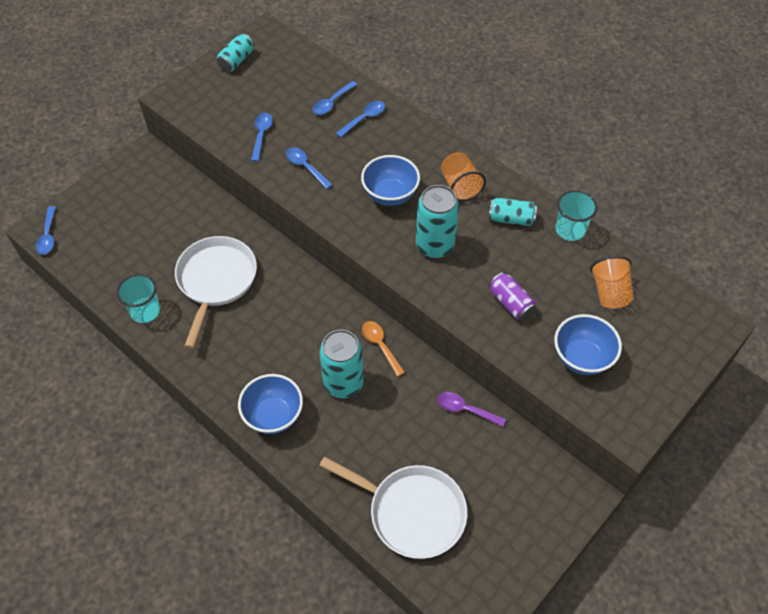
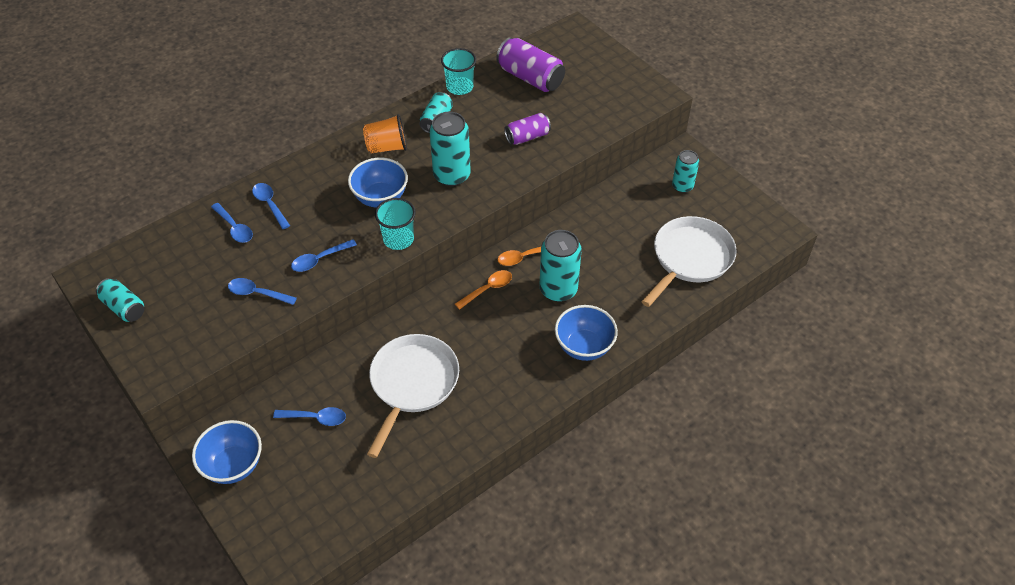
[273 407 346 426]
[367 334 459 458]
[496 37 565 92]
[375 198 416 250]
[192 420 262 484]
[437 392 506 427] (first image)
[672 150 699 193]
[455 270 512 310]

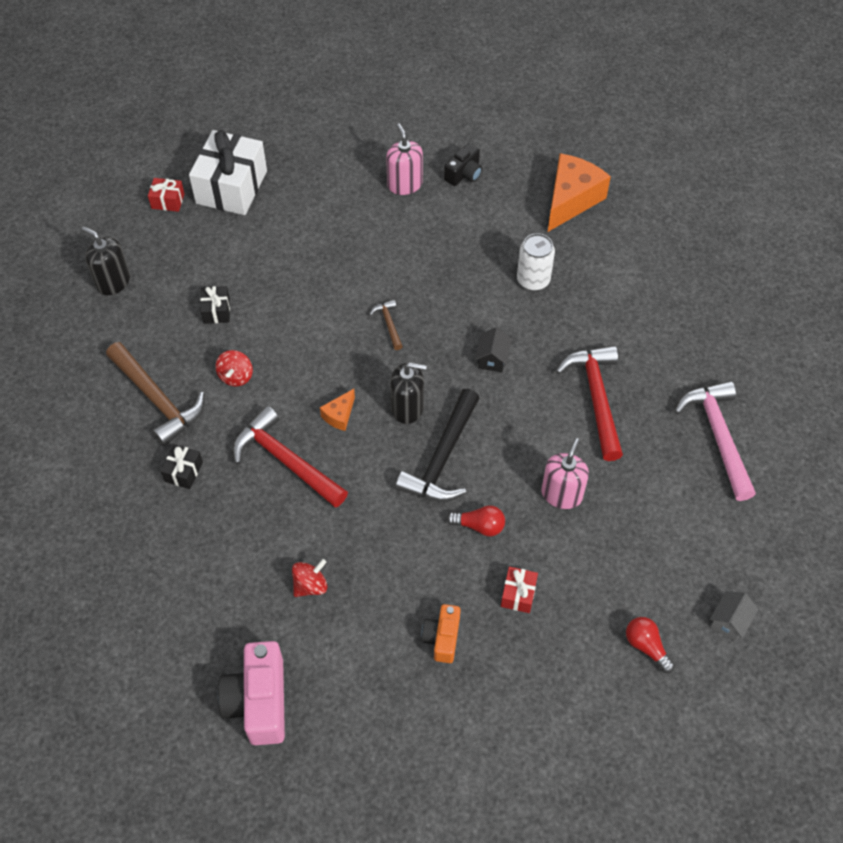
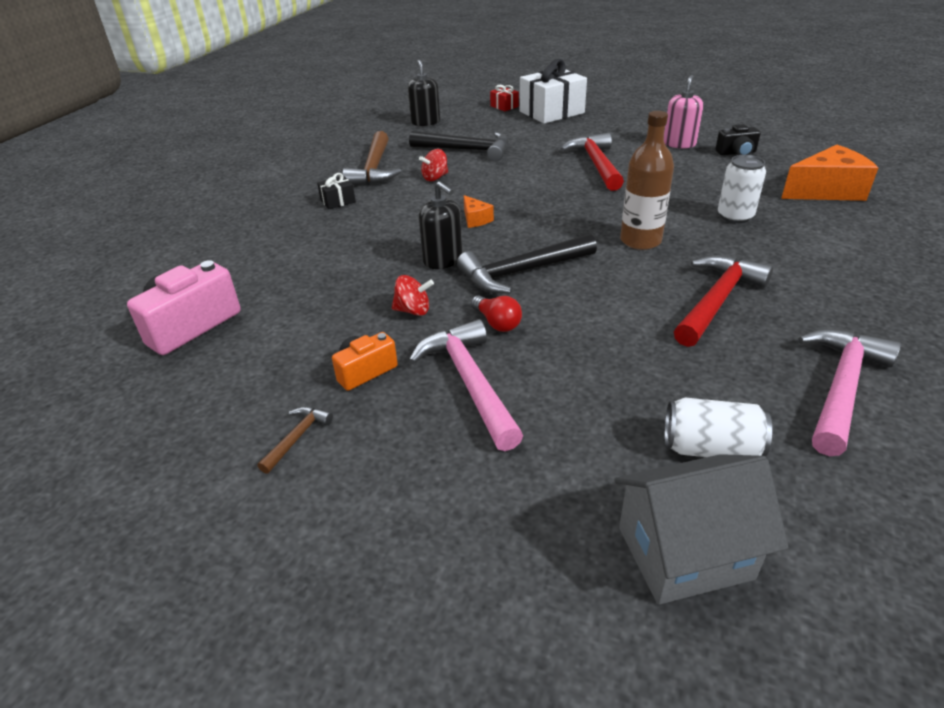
[409 131 509 162]
[258 406 333 474]
[620 111 674 250]
[419 182 462 269]
[464 195 494 228]
[560 133 624 191]
[541 438 589 509] (first image)
[392 275 434 316]
[409 319 523 451]
[614 454 788 605]
[626 617 675 673] (first image)
[665 398 772 457]

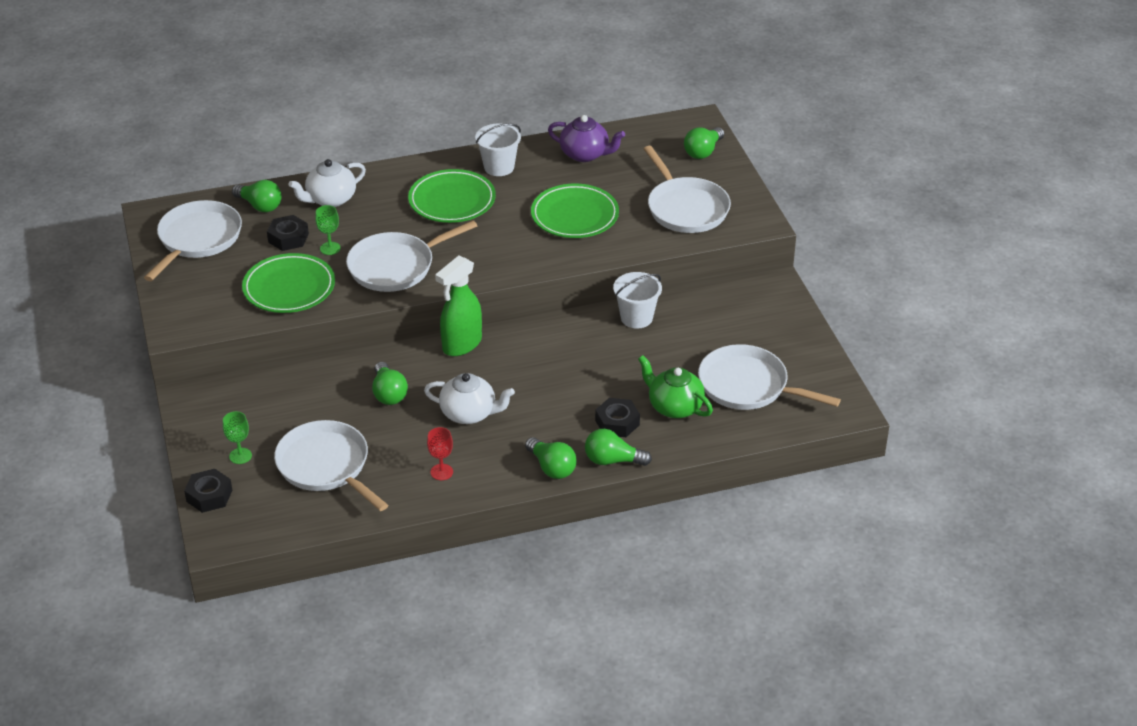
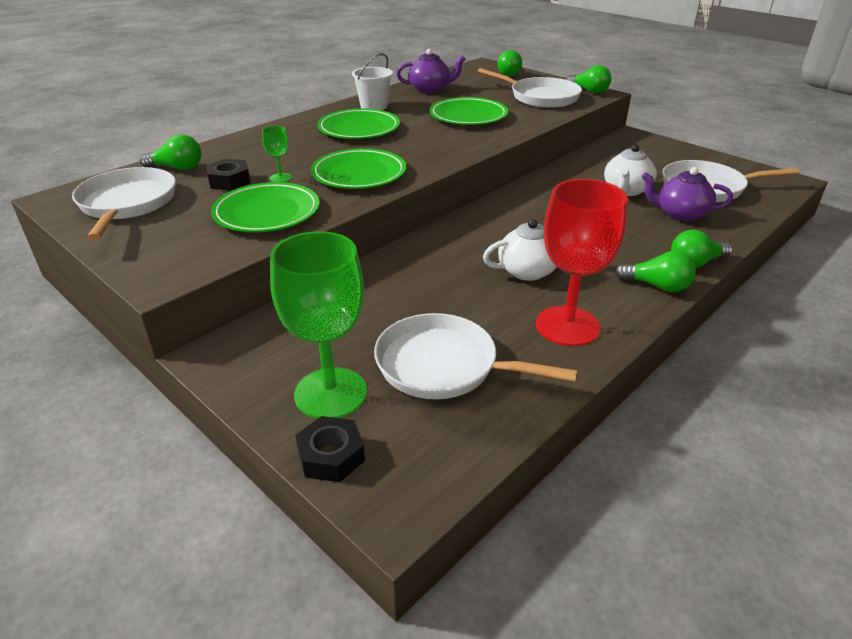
[604 144 657 196]
[311 148 406 189]
[435 256 482 356] (first image)
[613 272 662 328] (first image)
[641 167 733 222]
[566 65 612 94]
[595 398 640 437] (first image)
[270 231 367 419]
[536 179 628 346]

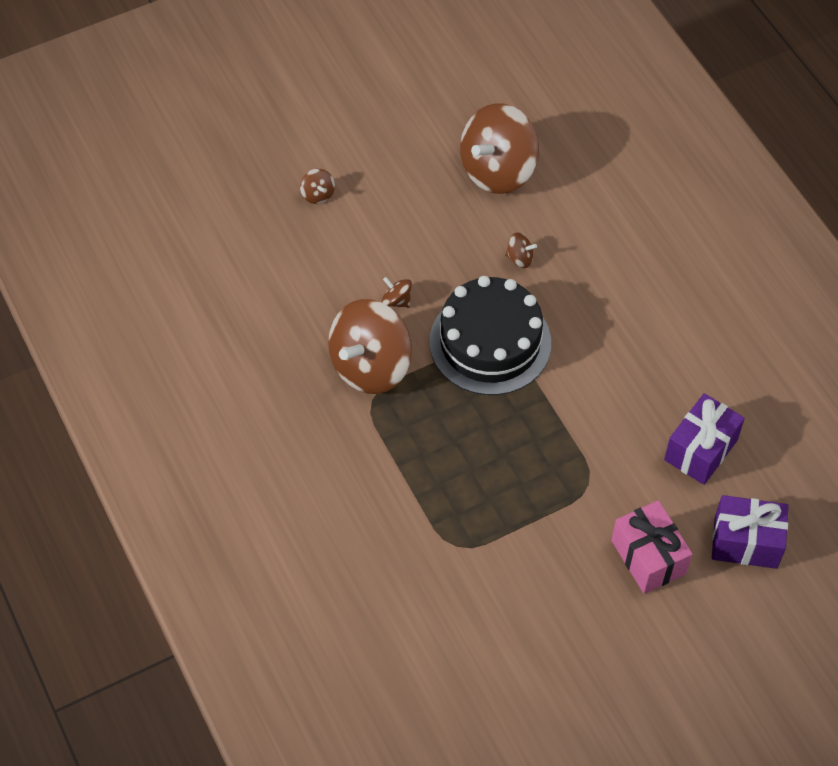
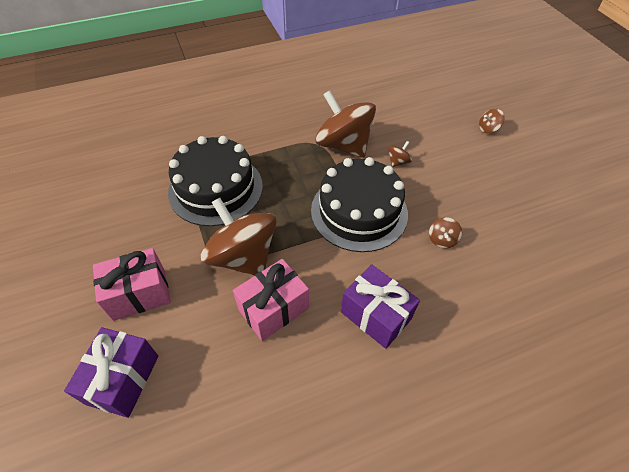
[201 198 277 276]
[341 264 420 349]
[168 136 263 226]
[233 259 309 341]

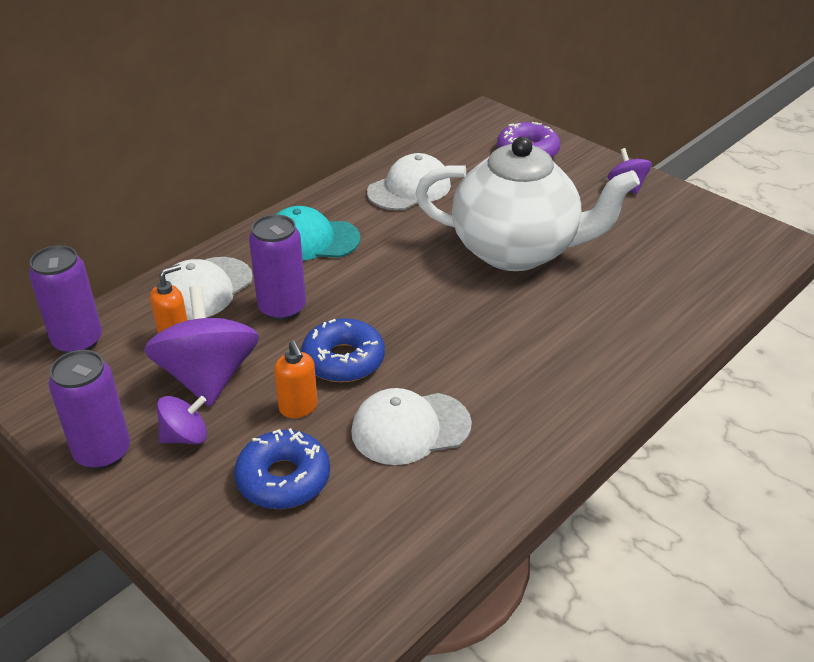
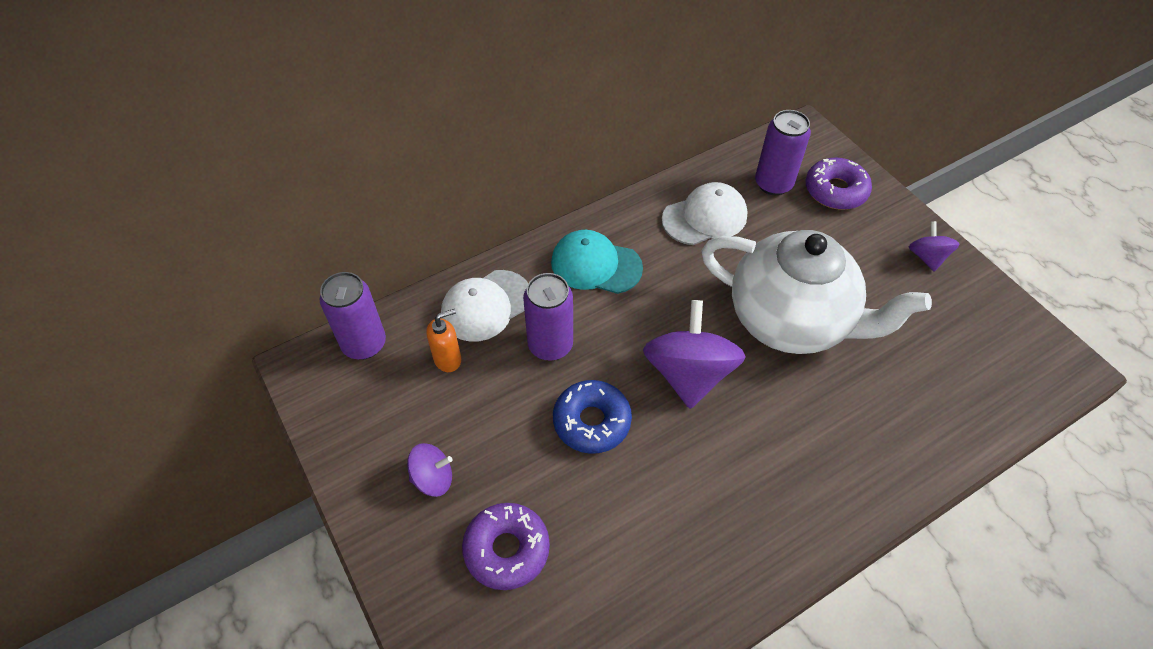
[643 300 746 409]
[274 340 318 418] (first image)
[755 110 811 195]
[351 388 472 465] (first image)
[462 503 550 590]

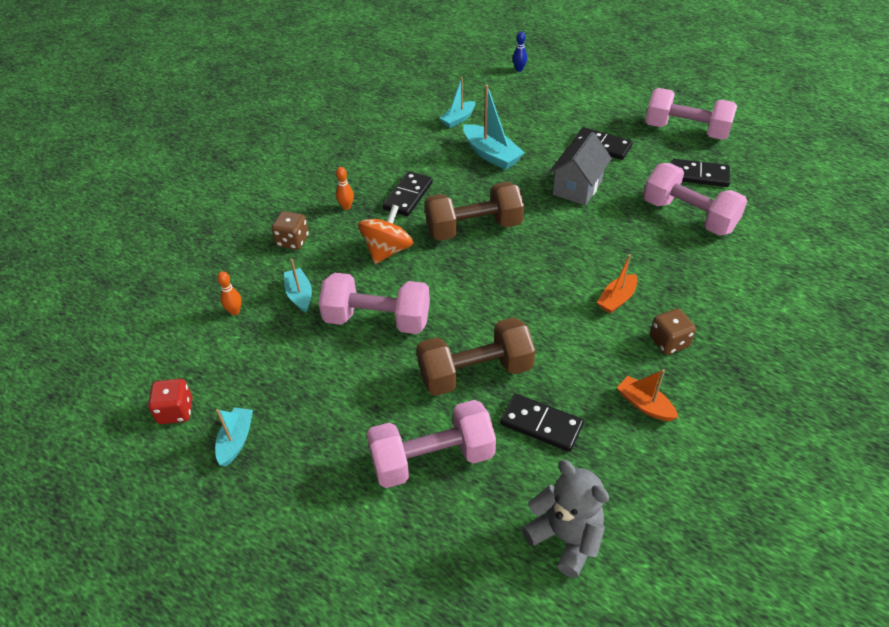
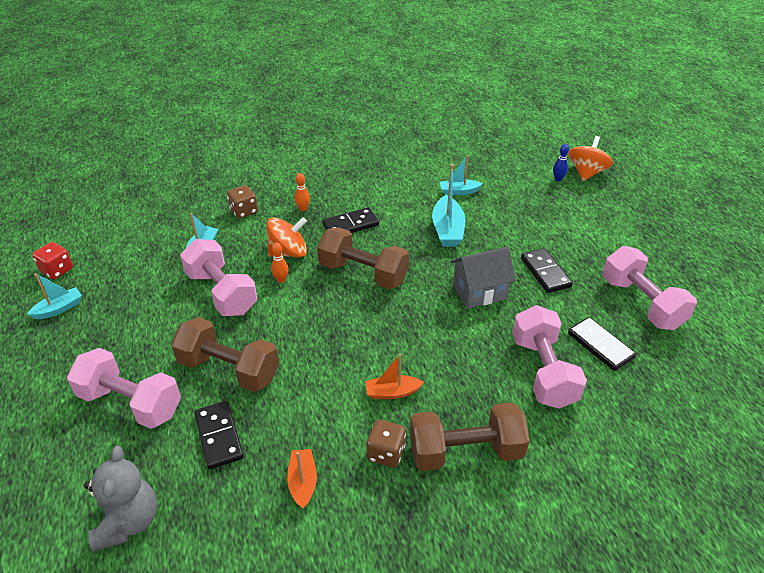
[271 242 289 283]
[569 136 613 181]
[410 402 530 471]

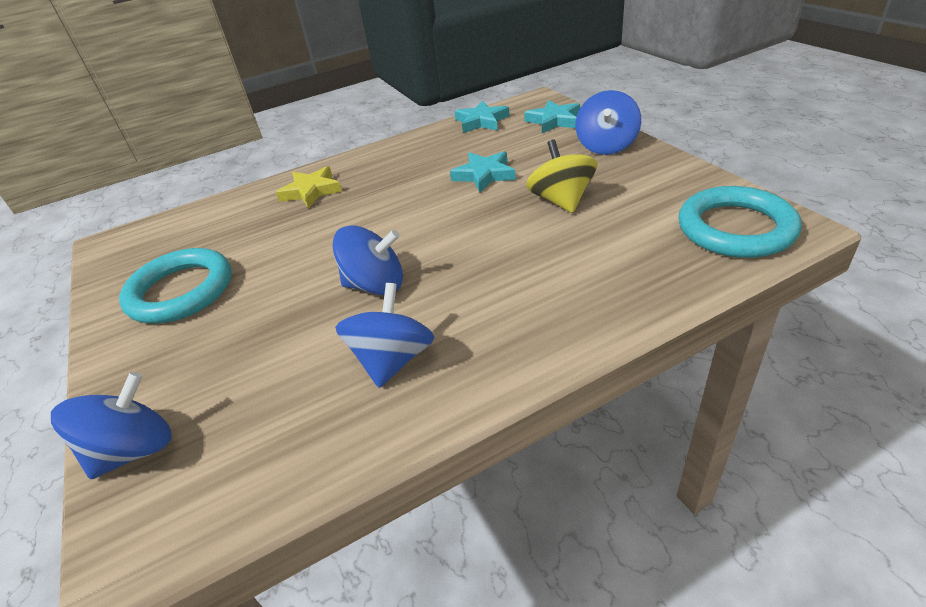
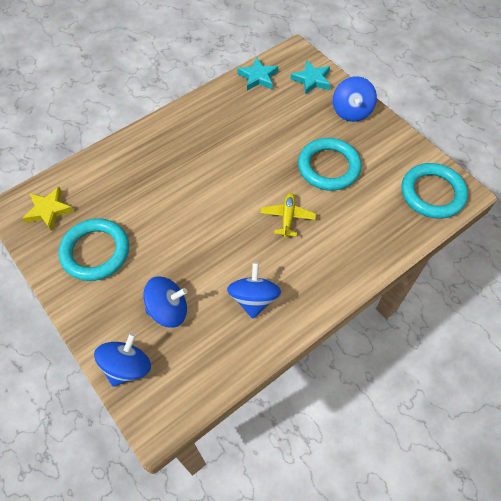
[298 138 362 191]
[450 151 516 192] (first image)
[22 187 74 231]
[143 276 187 328]
[260 193 316 238]

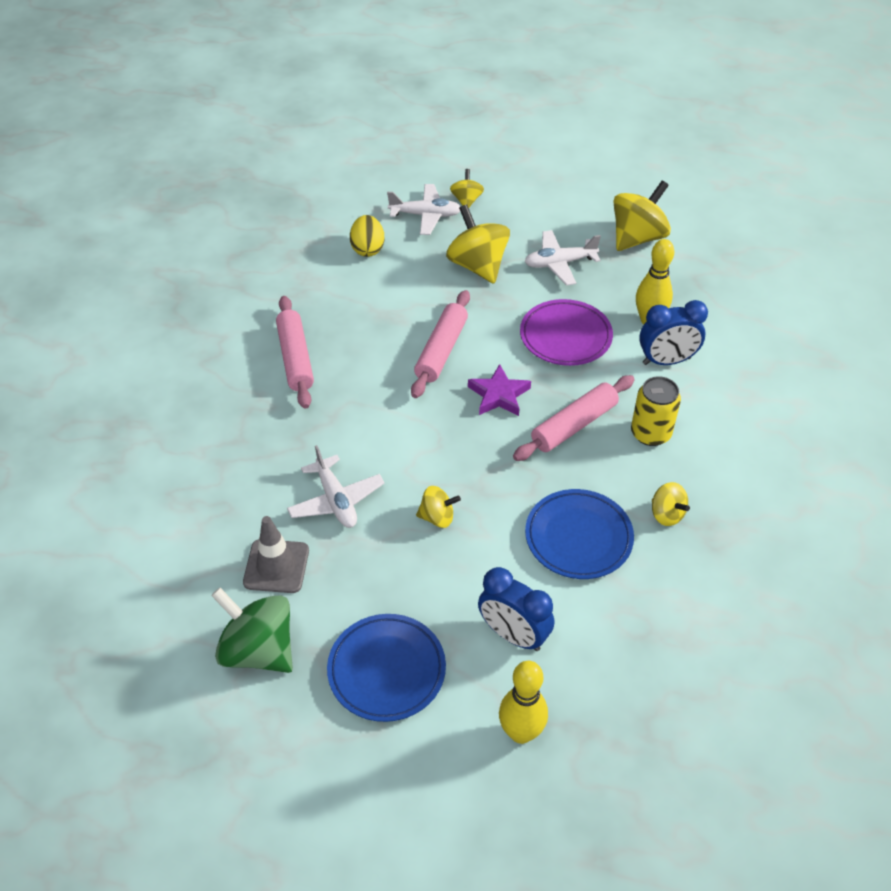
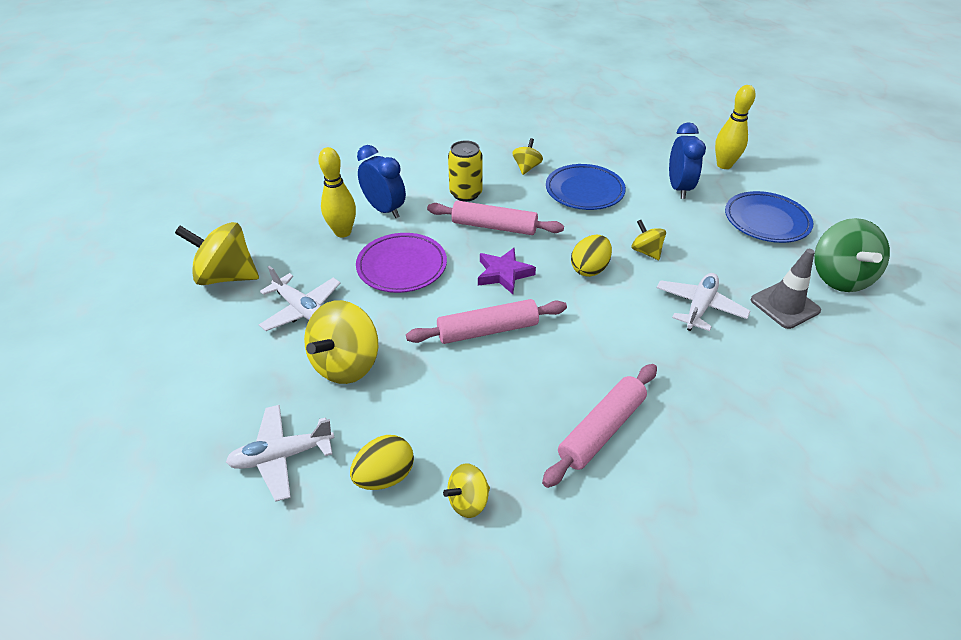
[443 464 490 518]
[226 405 334 502]
[571 235 612 277]

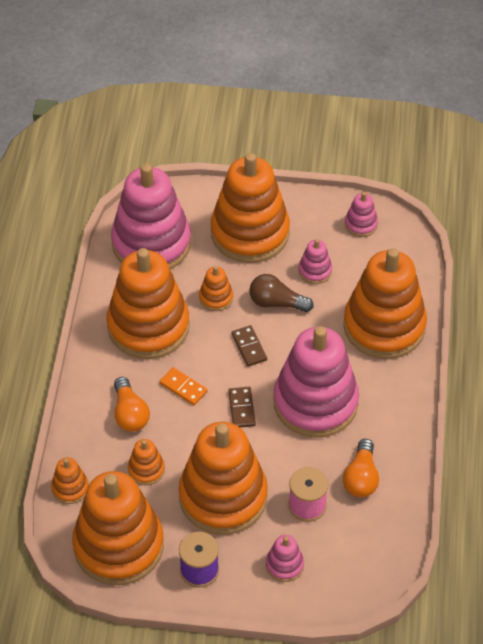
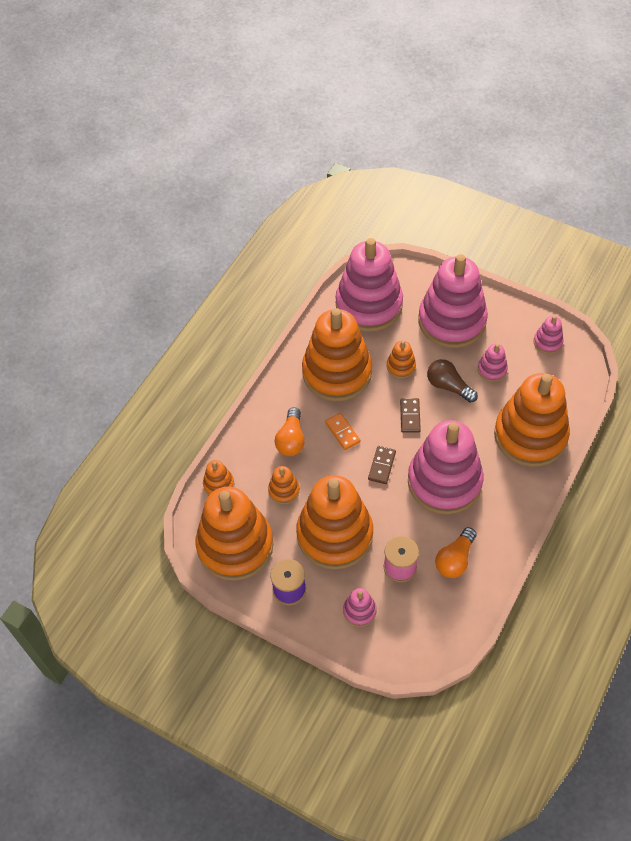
[418 254 488 348]

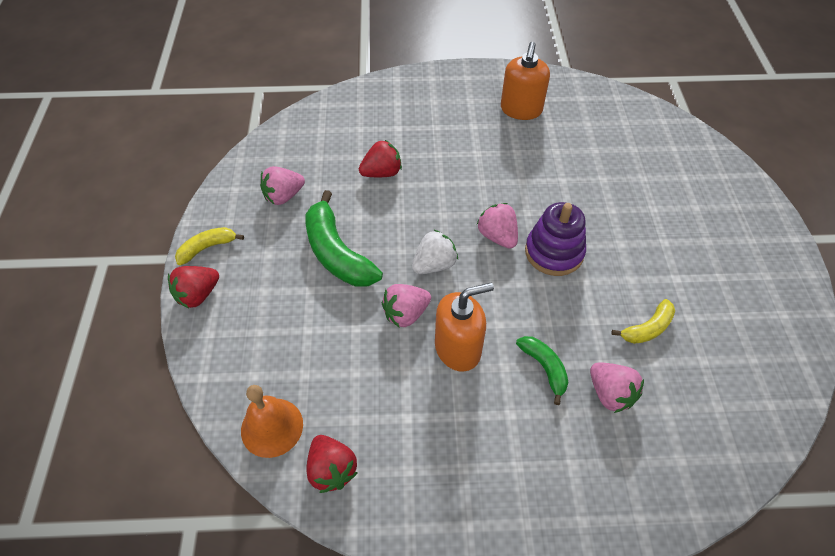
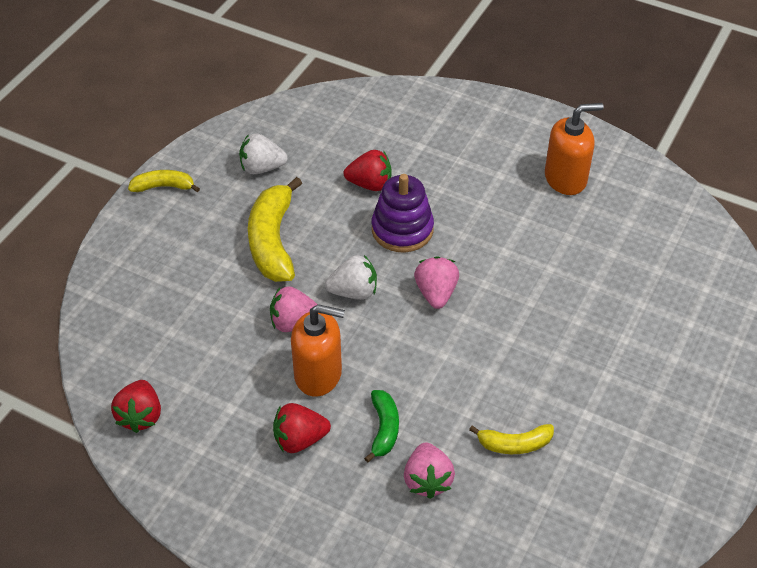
[545 103 604 195]
[239 133 288 174]
[248 177 302 282]
[372 174 434 252]
[273 403 331 453]
[241 385 303 458] (first image)

